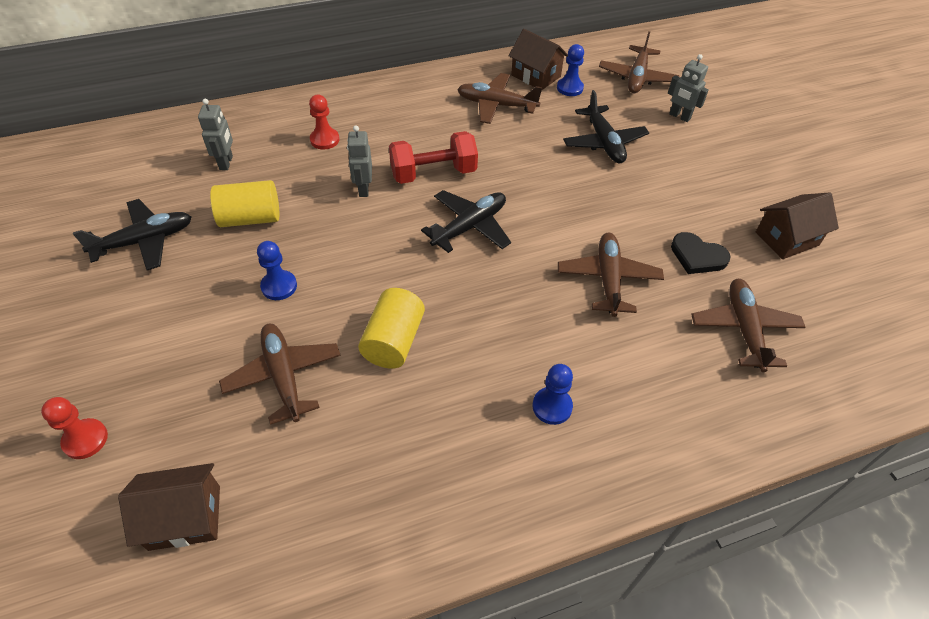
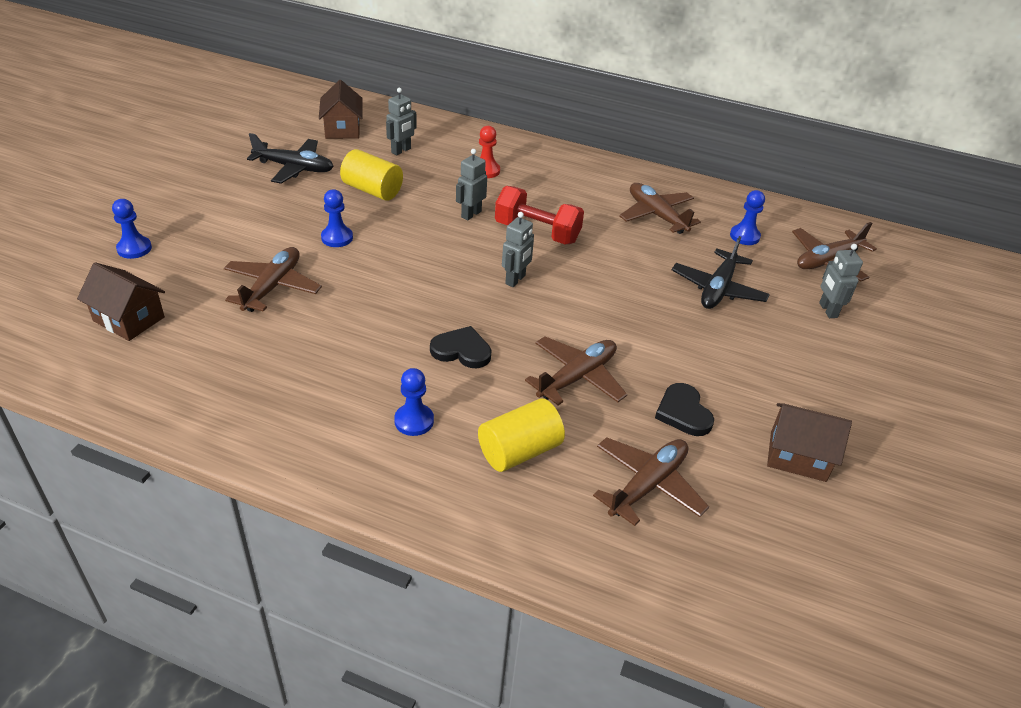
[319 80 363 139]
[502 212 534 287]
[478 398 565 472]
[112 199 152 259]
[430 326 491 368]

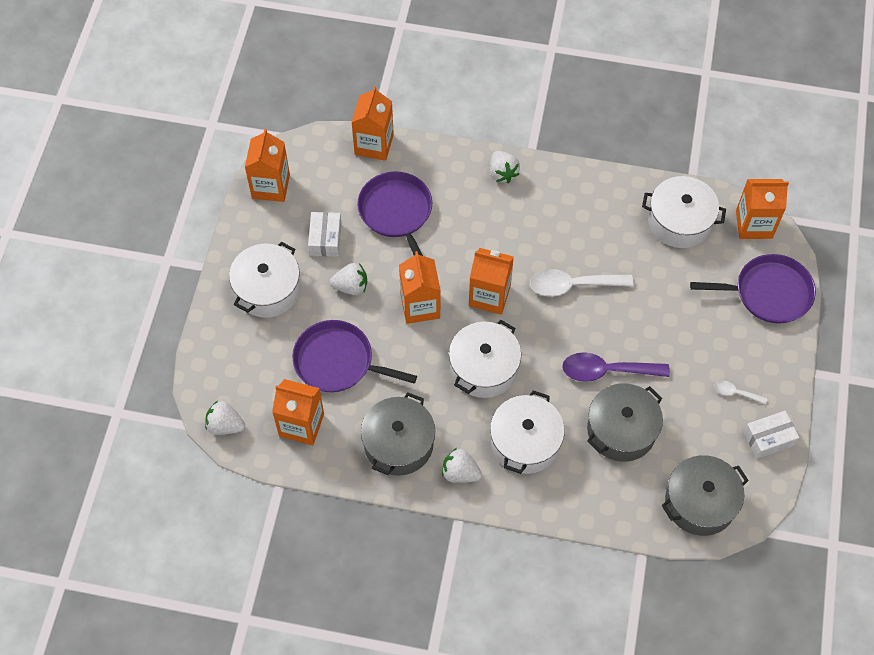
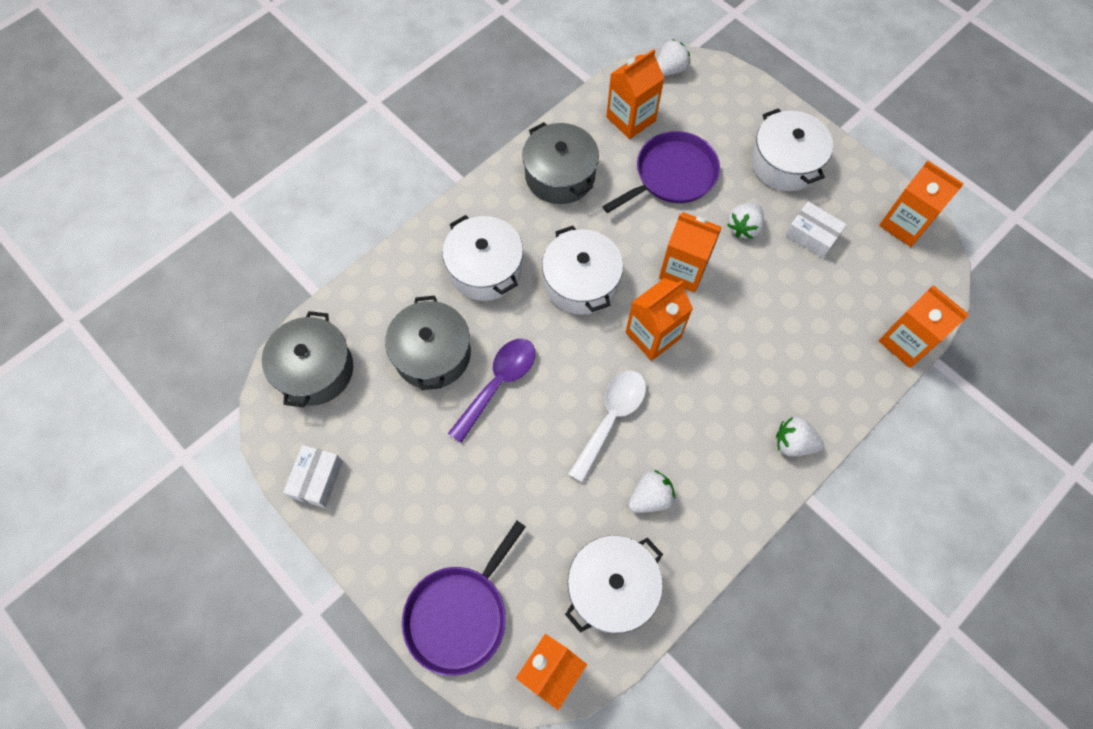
[357 171 432 256] (first image)
[714 380 768 404] (first image)
[629 470 675 513]

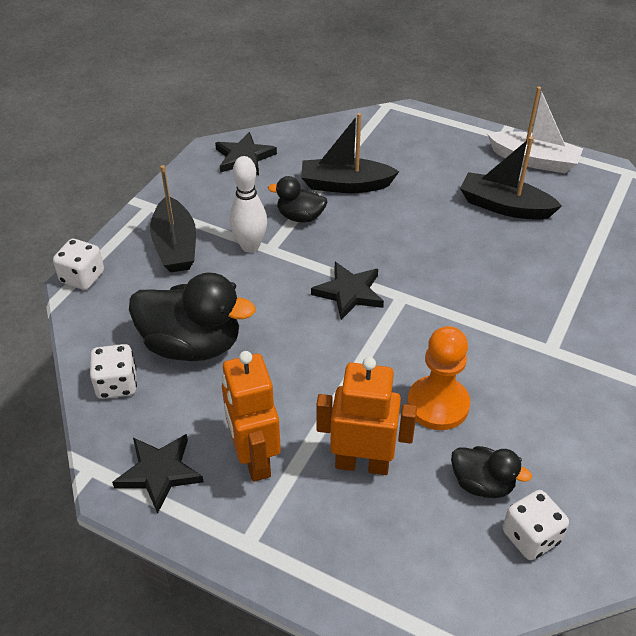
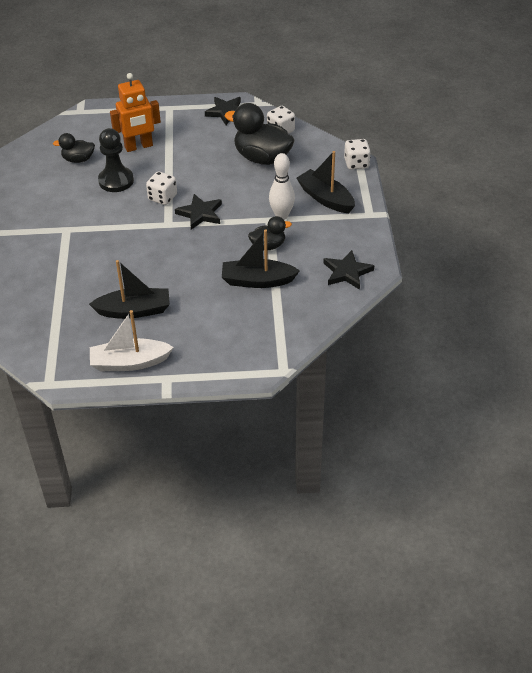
[222 229 300 288]
[225 103 294 165]
[98 128 134 192]
[222 351 281 482] (first image)
[146 171 177 205]

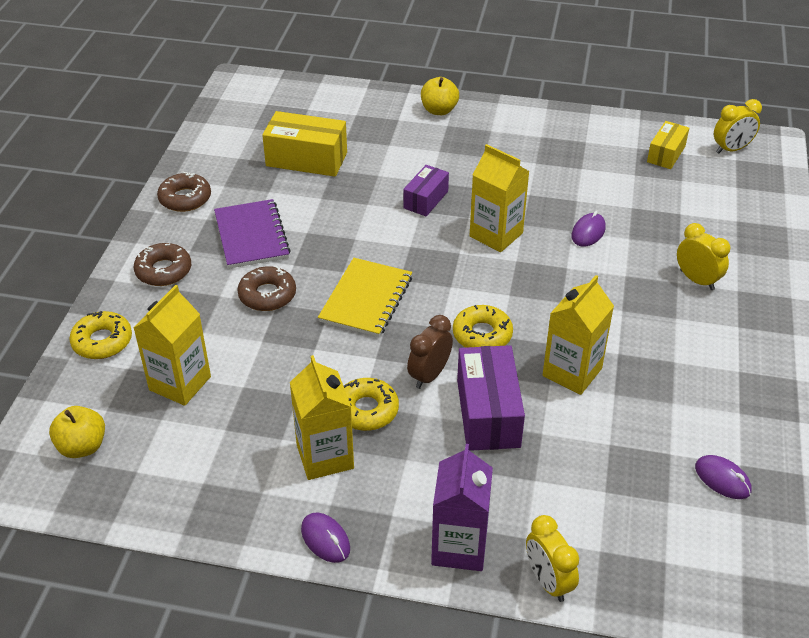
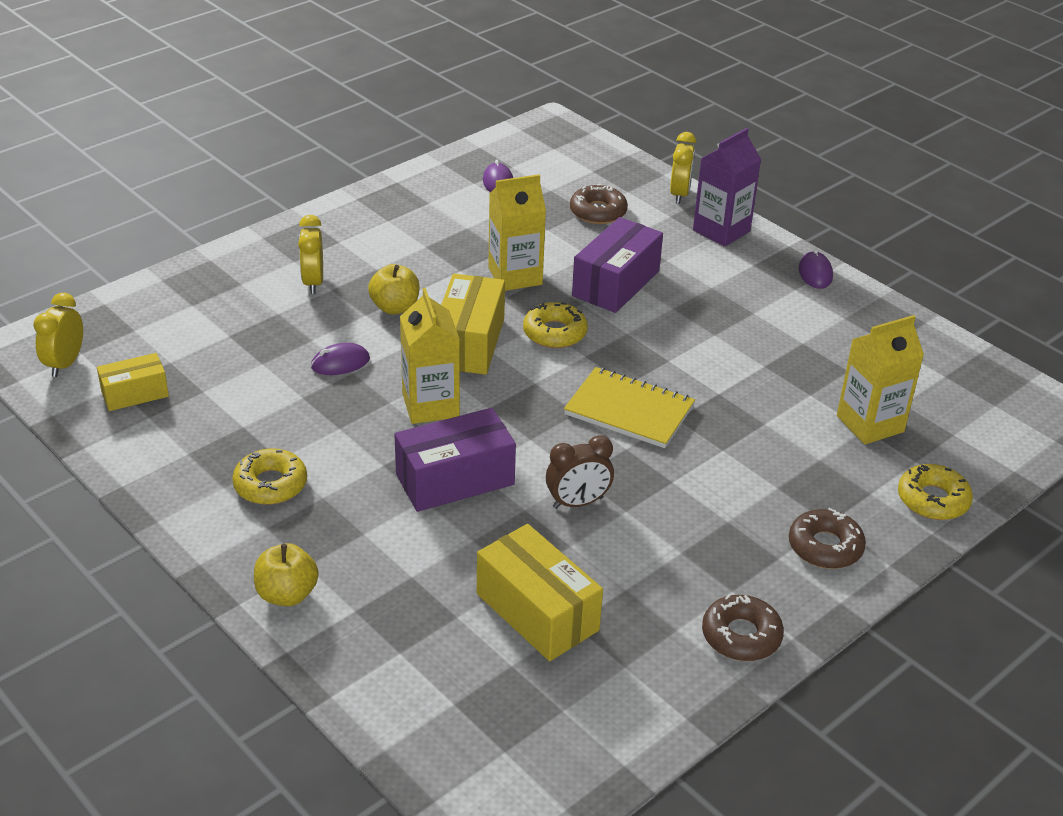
[33 293 83 377]
[394 408 516 512]
[214 199 291 269] (first image)
[564 367 695 448]
[570 184 628 224]
[546 435 614 509]
[290 355 354 480] (first image)
[232 448 307 505]
[368 264 420 314]
[441 274 505 375]

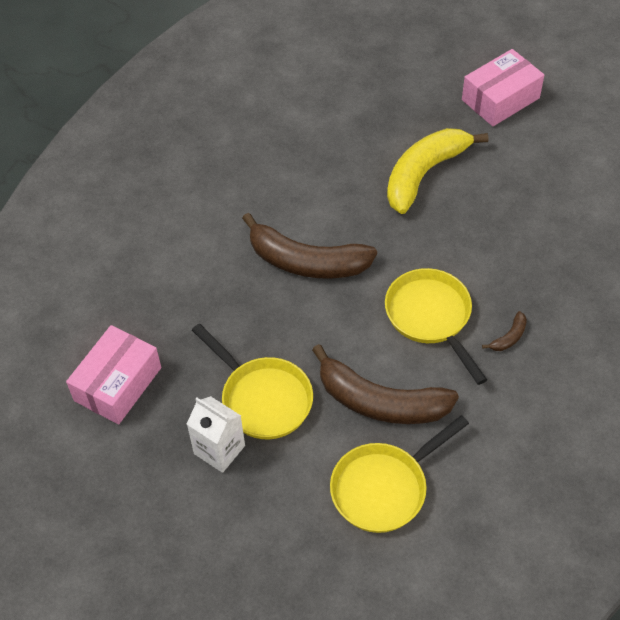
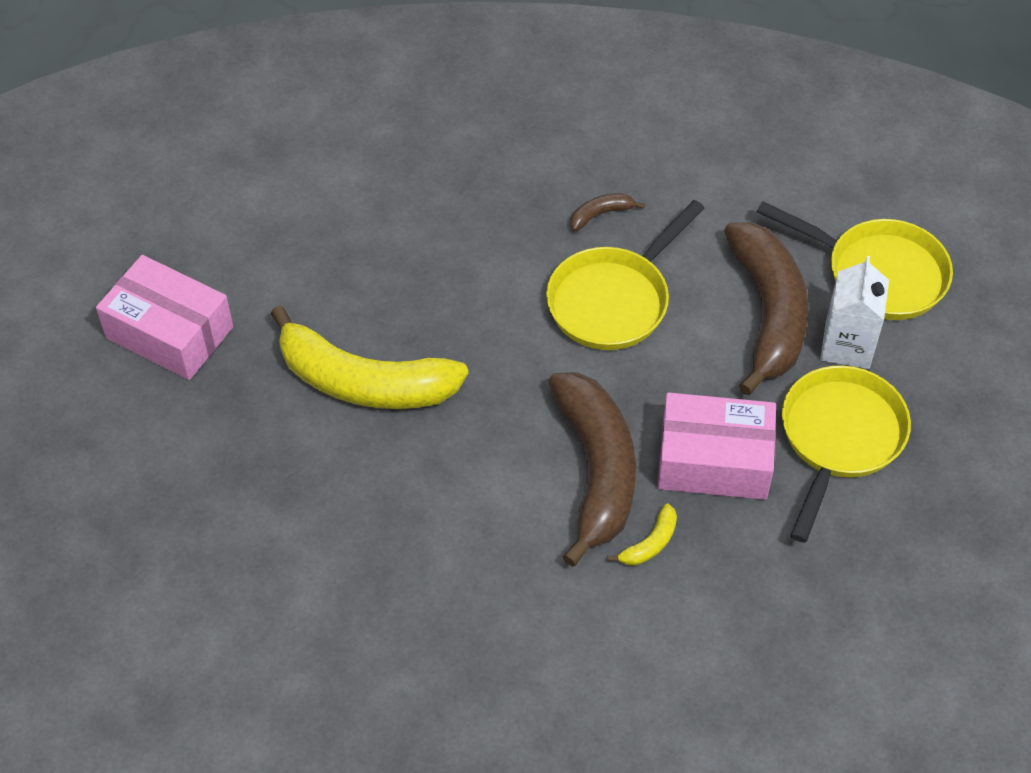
[570 193 645 231]
[658 392 776 500]
[820 256 889 369]
[608 503 677 566]

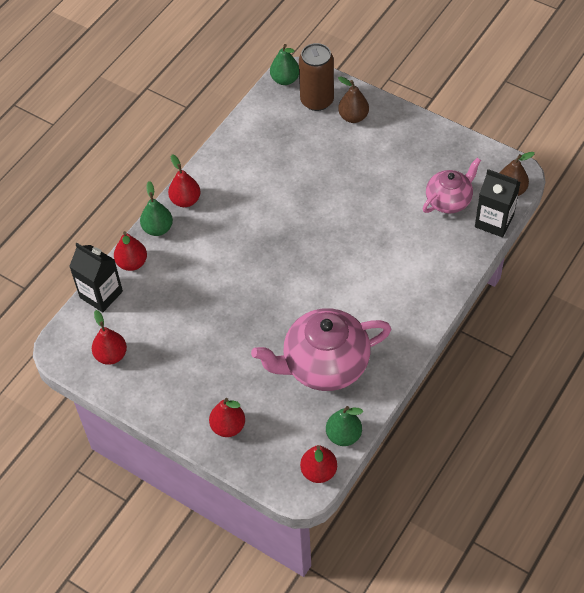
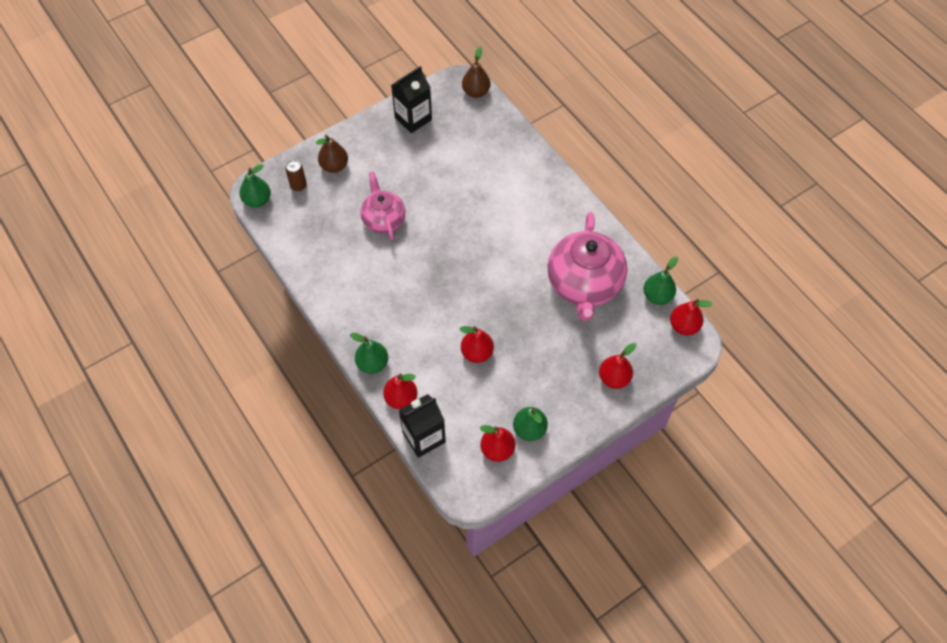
[286 160 307 191]
[459 326 494 363]
[360 172 405 240]
[391 66 432 133]
[513 407 548 441]

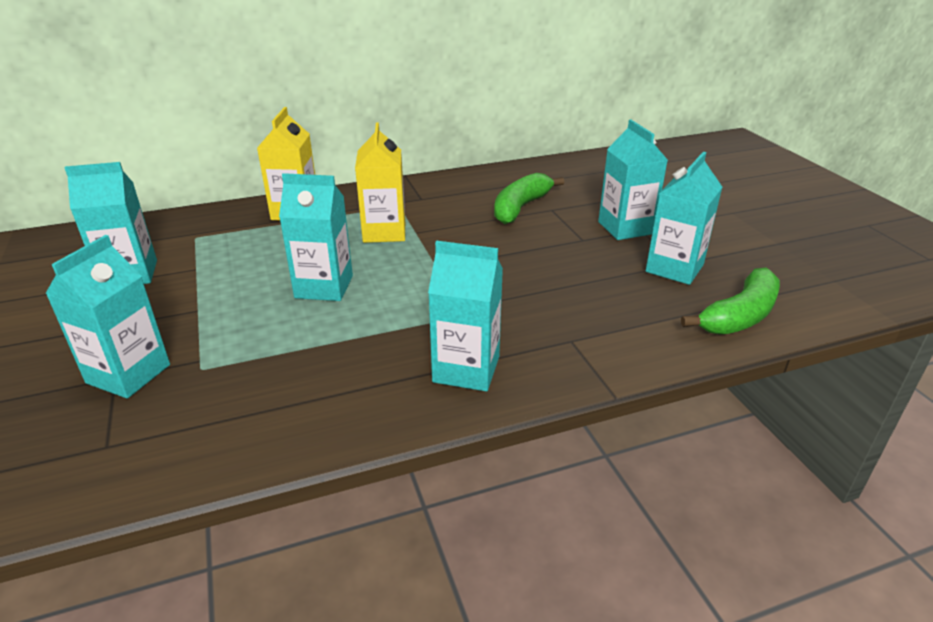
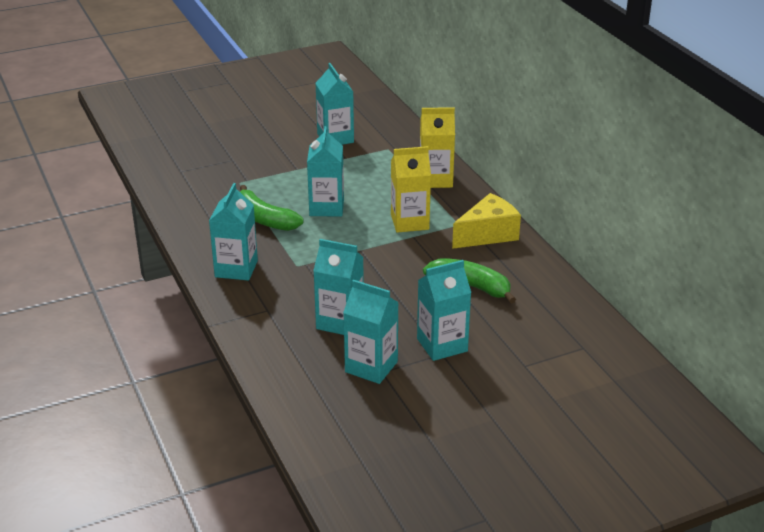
[313 239 364 335]
[240 185 303 231]
[452 193 521 249]

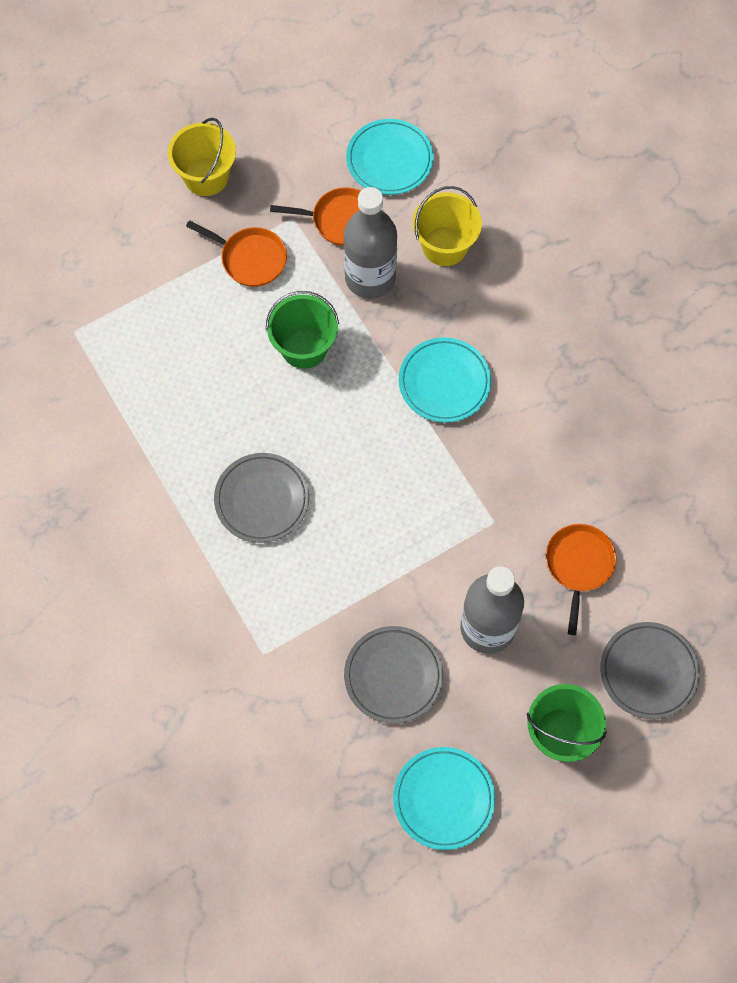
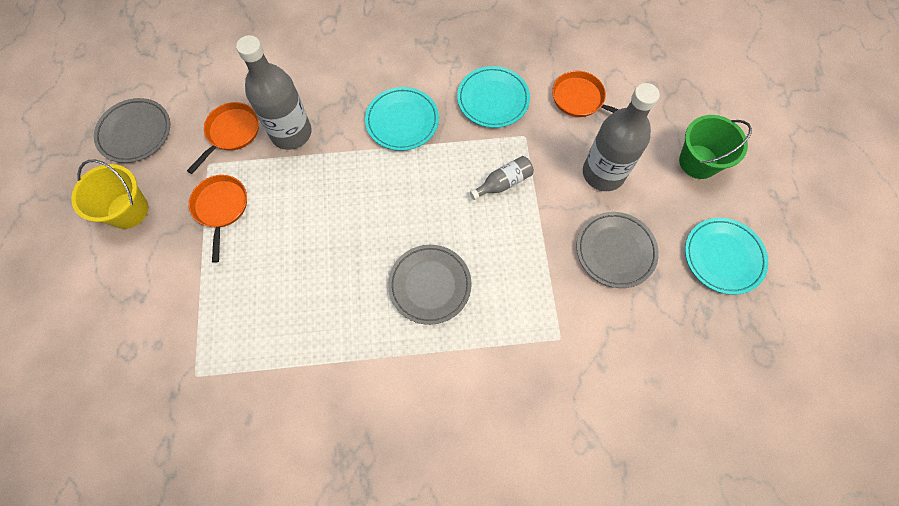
[457 66 530 128]
[412 186 482 266] (first image)
[189 175 247 263]
[266 291 339 369] (first image)
[94 98 170 163]
[470 156 534 200]

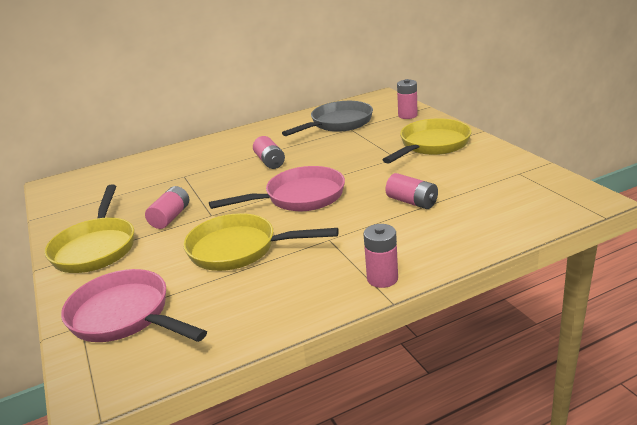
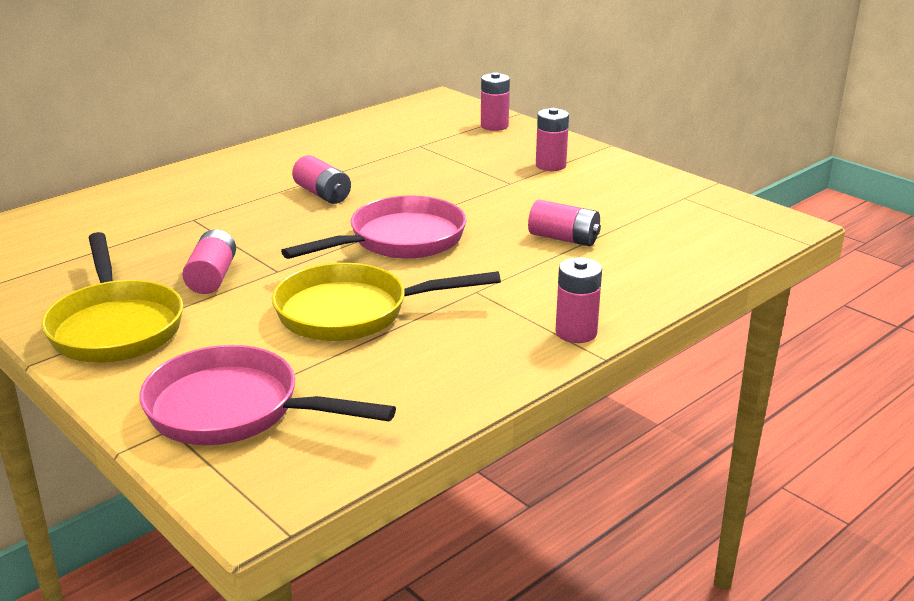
[282 101 373 136] (first image)
[536 108 569 171]

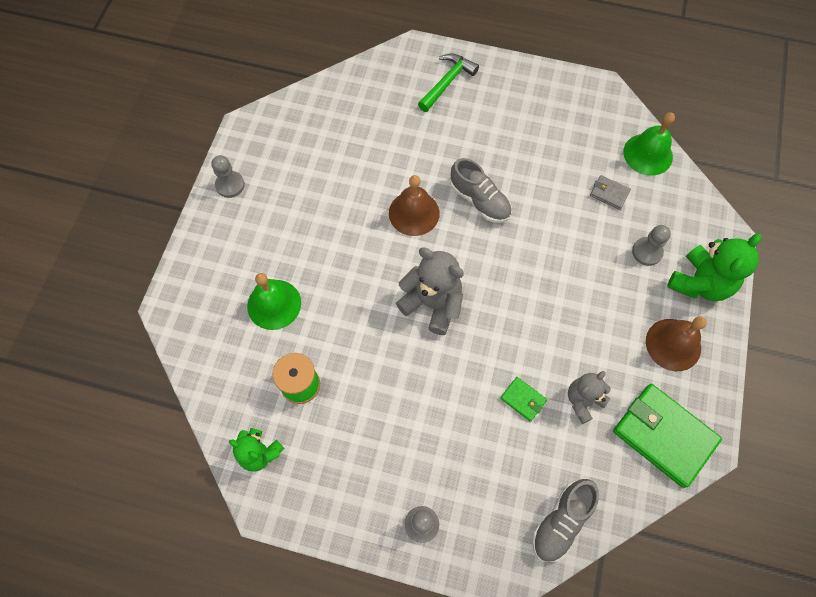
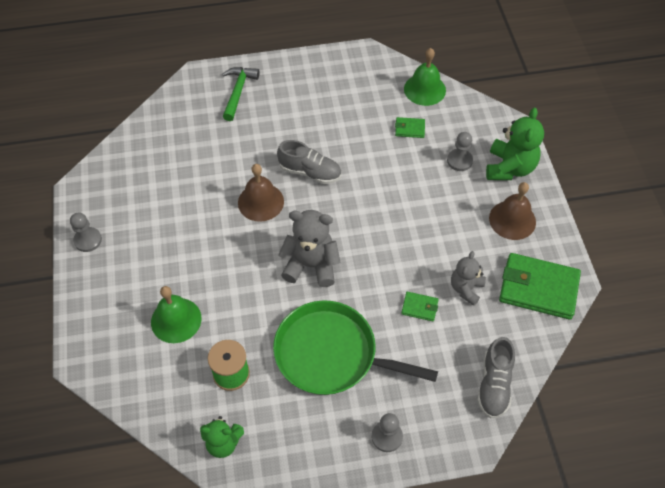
[395 117 425 138]
[273 300 438 395]

